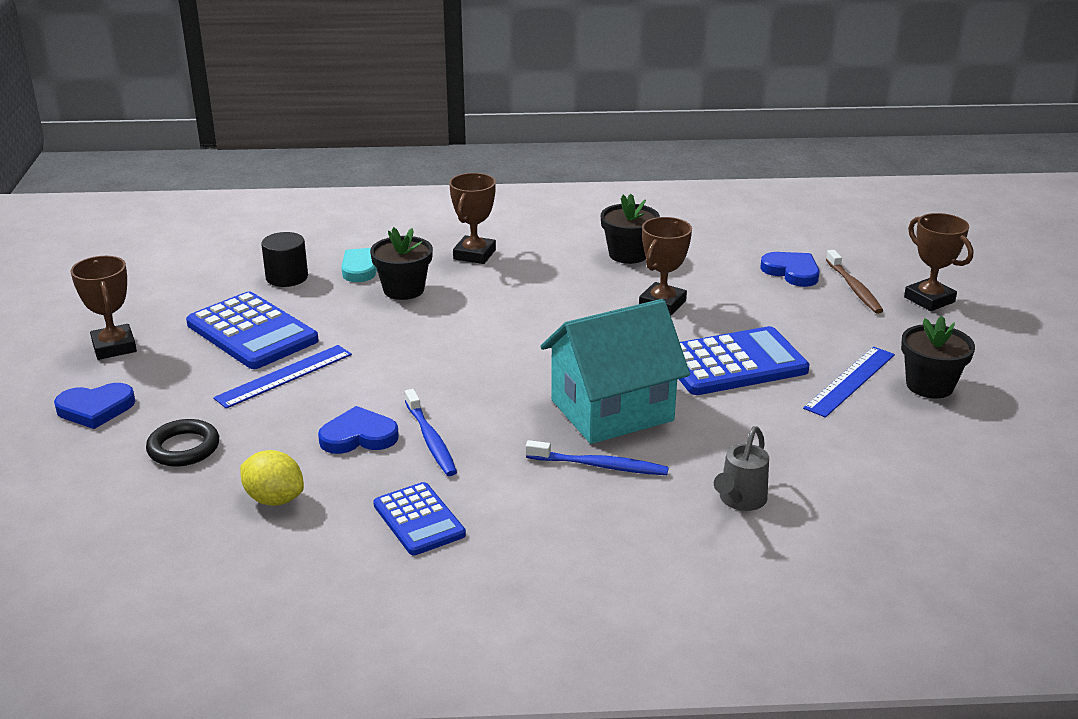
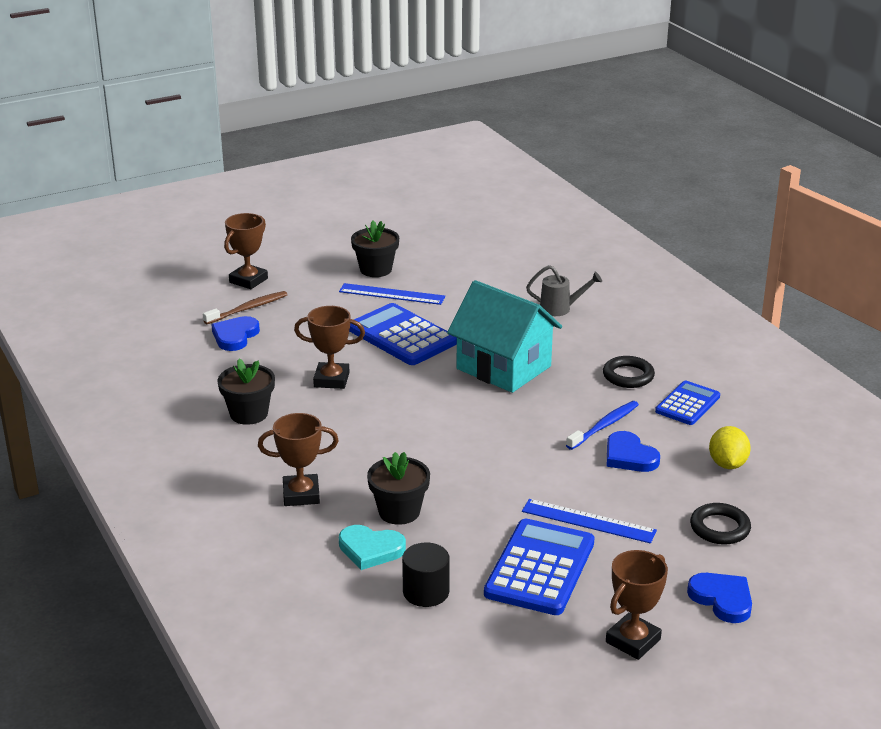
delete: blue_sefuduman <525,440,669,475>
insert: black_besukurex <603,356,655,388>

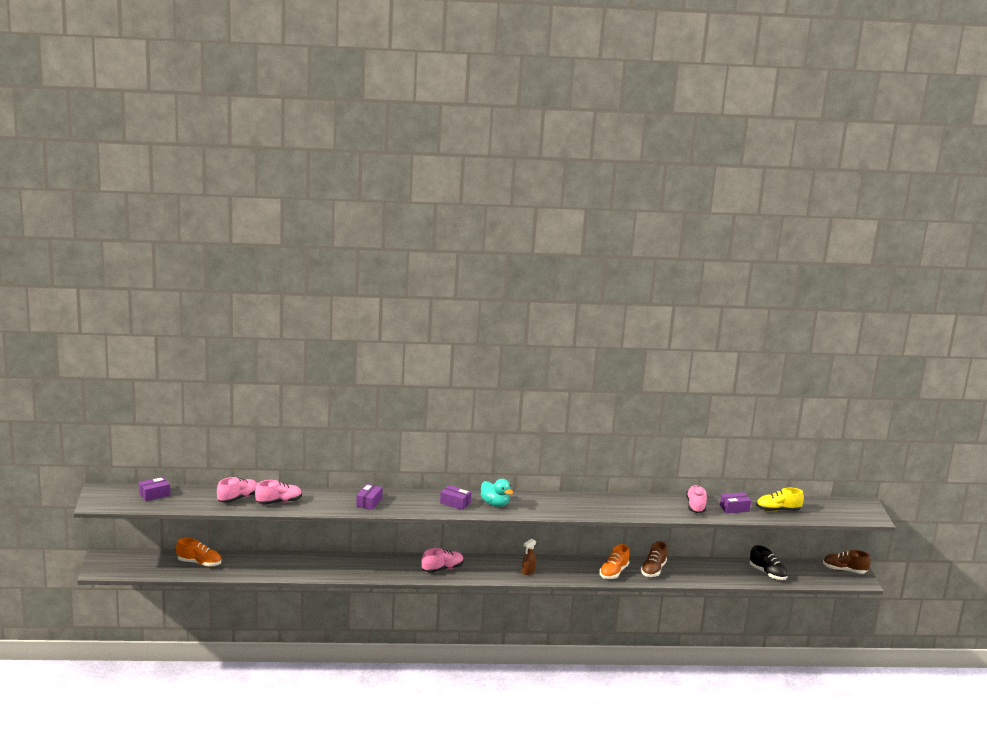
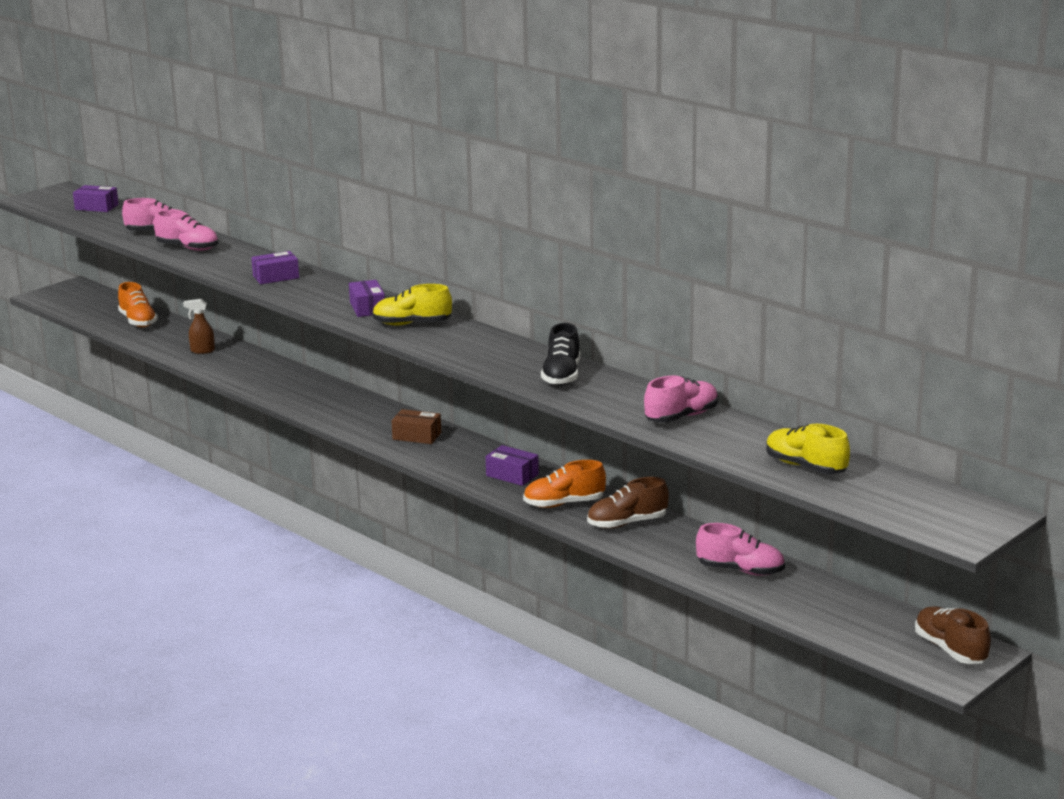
insert: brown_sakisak <392,409,441,444>
move: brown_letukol <522,538,536,575> to <183,299,215,354>; purple_sakisak <720,492,751,514> to <486,445,539,486>; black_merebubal <750,545,788,580> to <541,323,580,386>; pink_merebubal <421,548,464,573> to <696,523,785,576>
replace: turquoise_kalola <480,479,513,507> to yellow_merebubal <372,284,452,326>

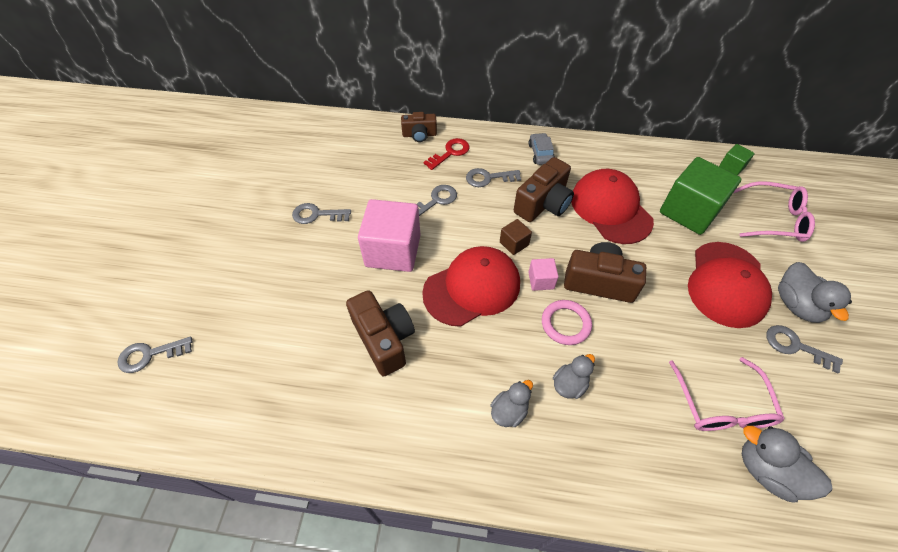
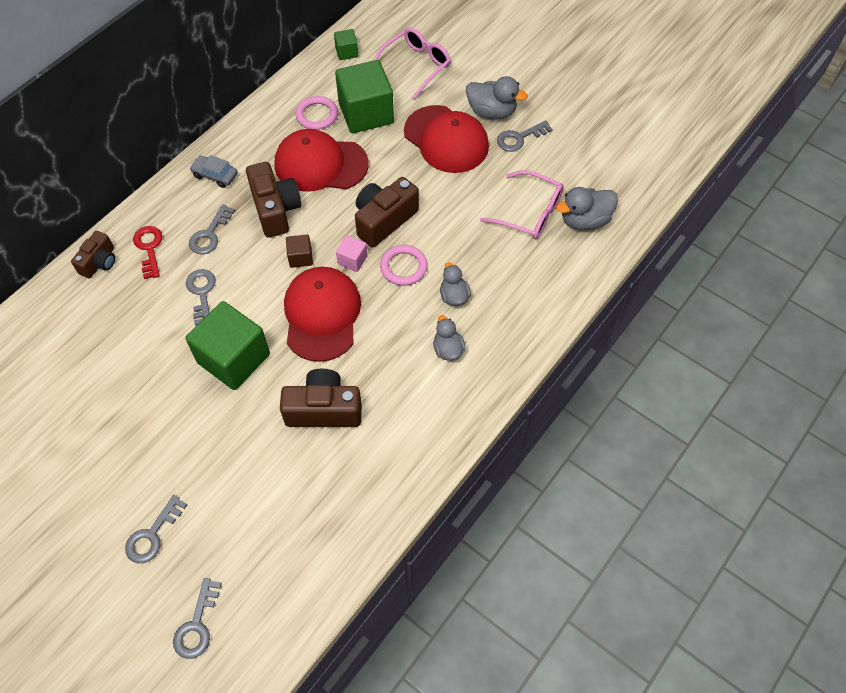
insert: pink_besukurex <295,96,338,130>
move: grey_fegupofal <292,203,351,224> to <125,495,188,563>
recolor: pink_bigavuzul <358,199,420,272> to green_bigavuzul <185,301,270,390>

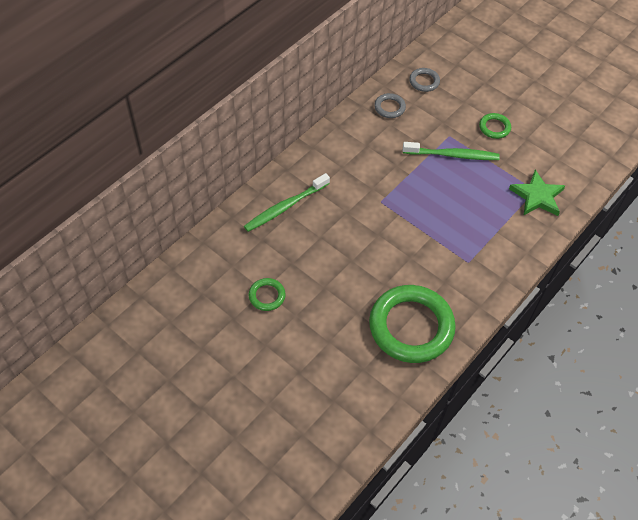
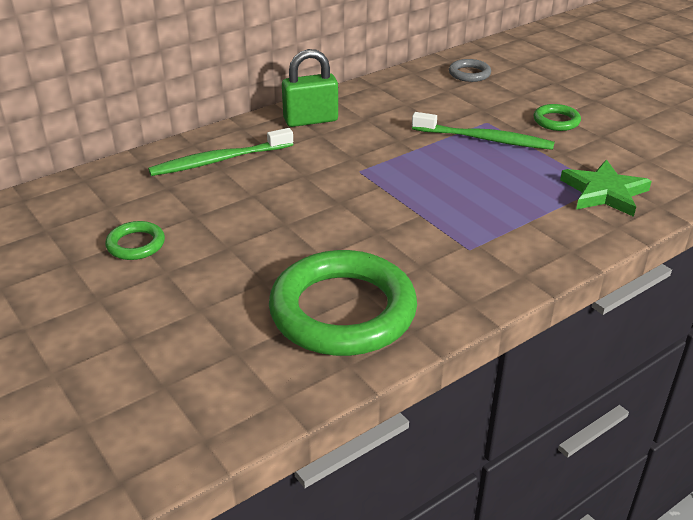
delete: grey_besukurex <374,93,406,118>
insert: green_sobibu <282,49,338,127>

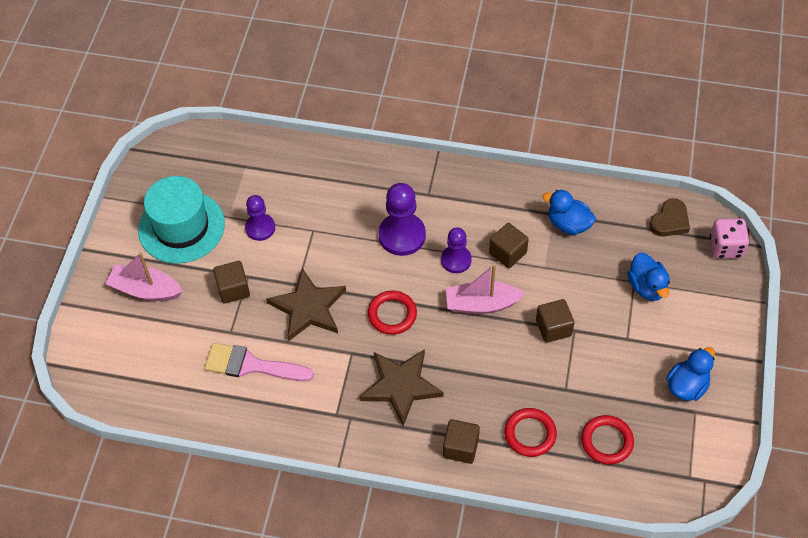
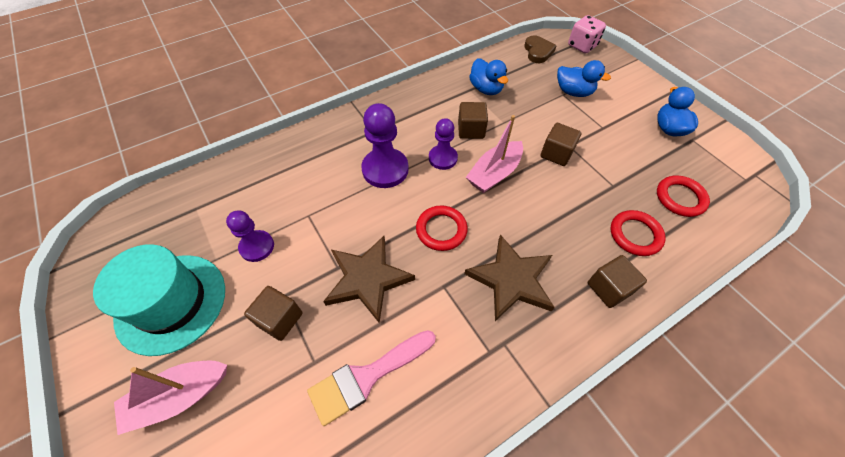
rotate: blue_kalola <542,190,596,235> = <469,58,508,95> 105 degrees counterclockwise

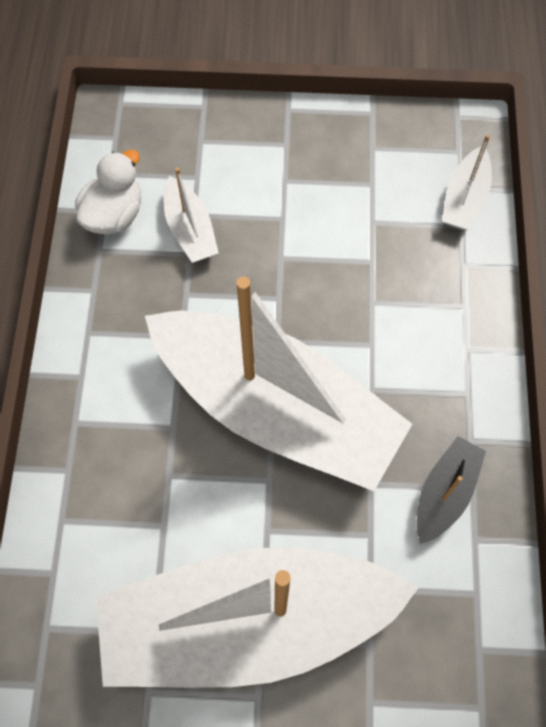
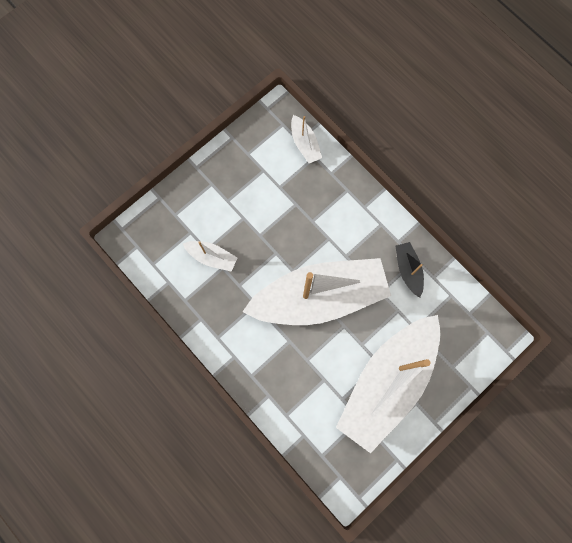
delete: white_kalola <75,150,141,234>

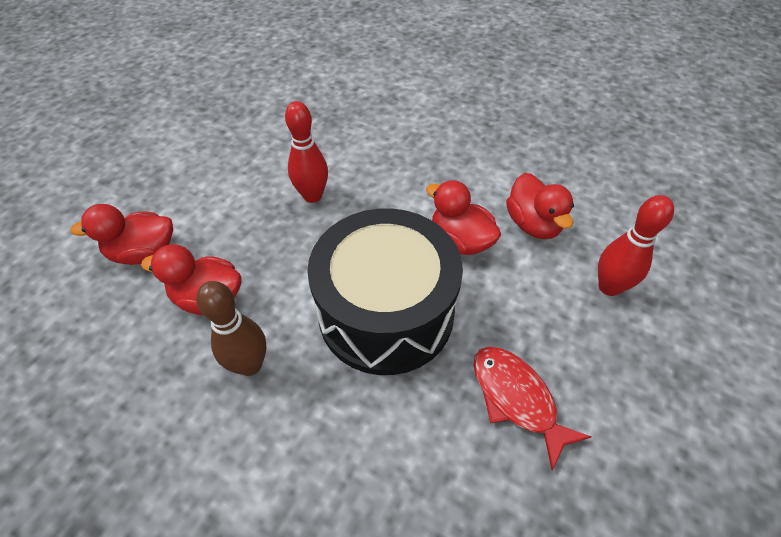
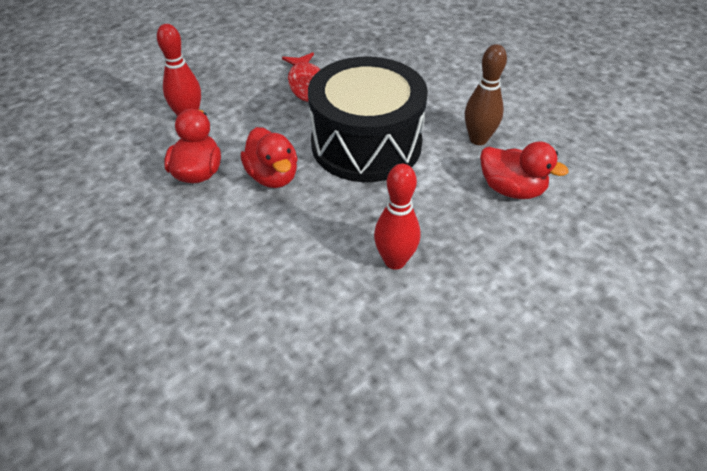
delete: red_kalola <70,204,173,265>

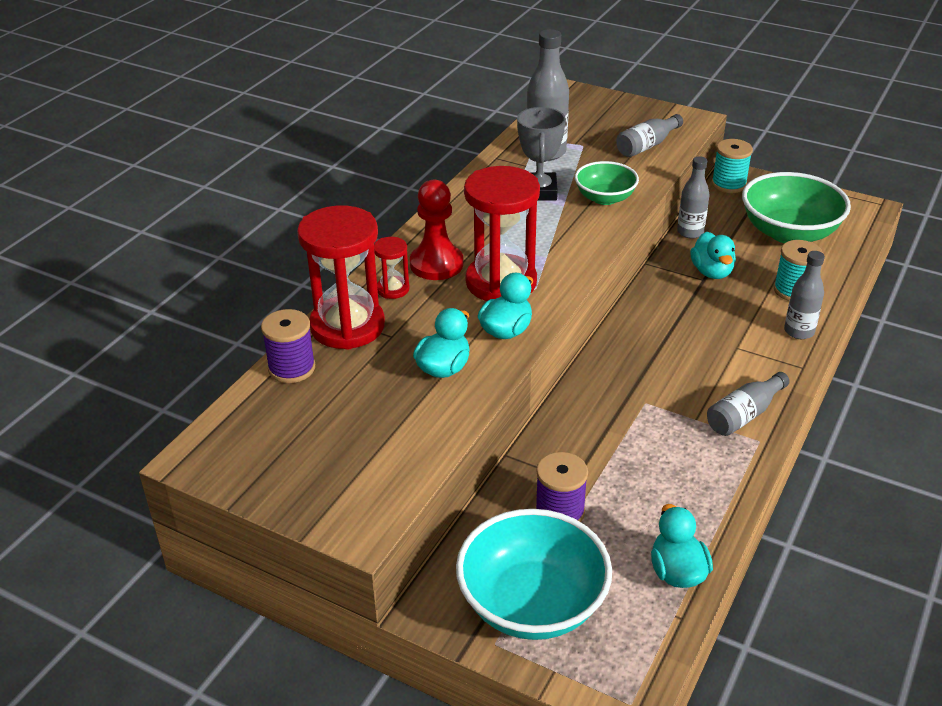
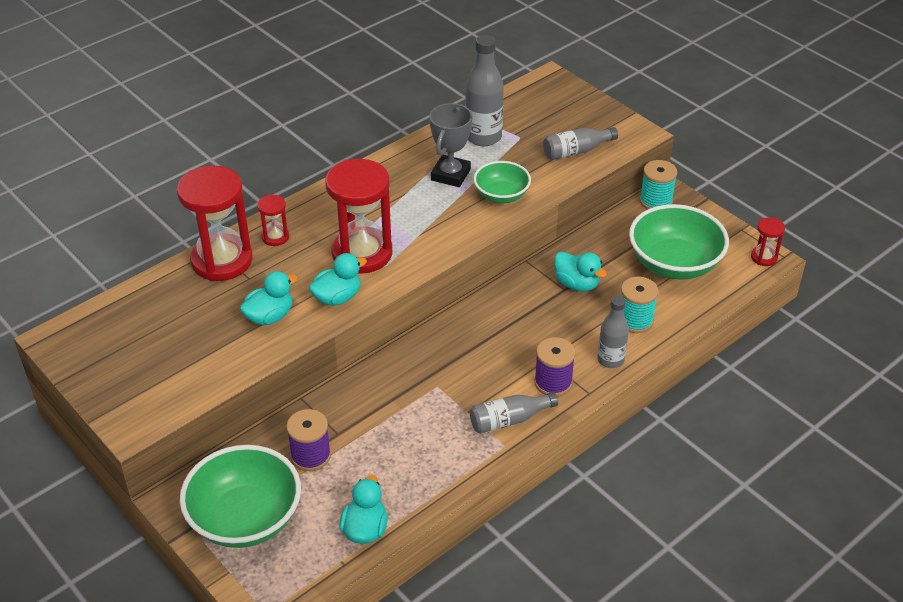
delete: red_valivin <410,180,463,280>; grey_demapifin <677,156,709,239>
insert: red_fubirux <751,217,785,266>
move: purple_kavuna <261,309,315,383> to <534,337,575,396>
recolor: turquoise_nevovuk <456,509,612,640> to green_nevovuk <180,445,301,548>
rotate: turquoise_kalola <690,232,736,279> = <554,252,607,292> 60 degrees counterclockwise

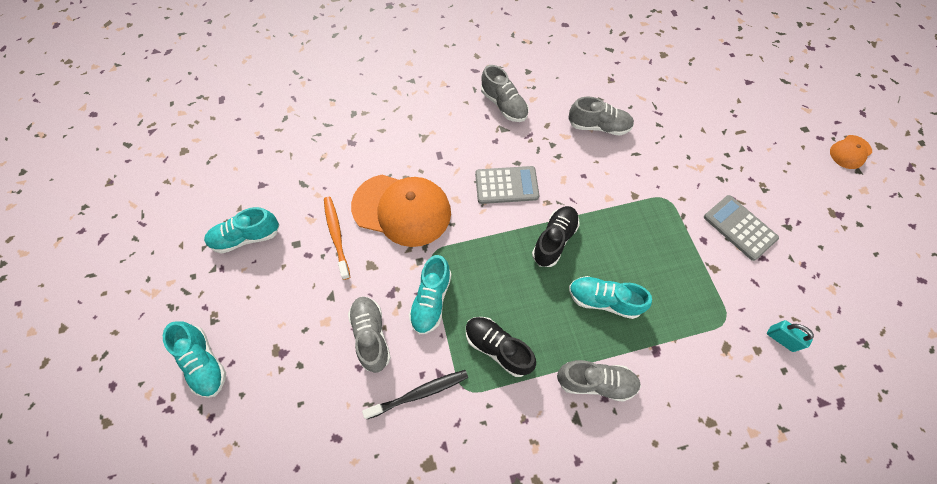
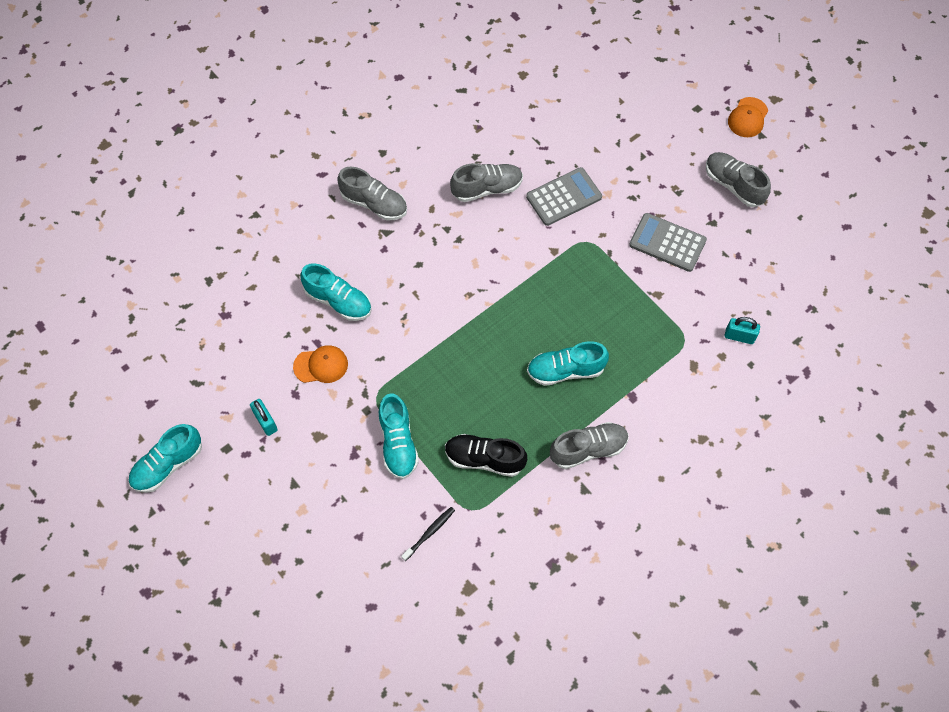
delete: black_merebubal <532,206,580,267>
move: turquoise_merebubal <163,321,226,398> to <300,263,372,321>; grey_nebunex <475,166,539,204> to <526,167,602,226>; grey_merebubal <348,296,391,373> to <706,152,771,207>
replace: orange_sefuduman <324,197,350,280> to turquoise_sobibu <250,399,278,436>
resize: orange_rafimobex <351,175,451,247> = <293,345,348,383> x0.47; black_sefuduman <362,370,468,419> = <401,507,455,561> x0.64

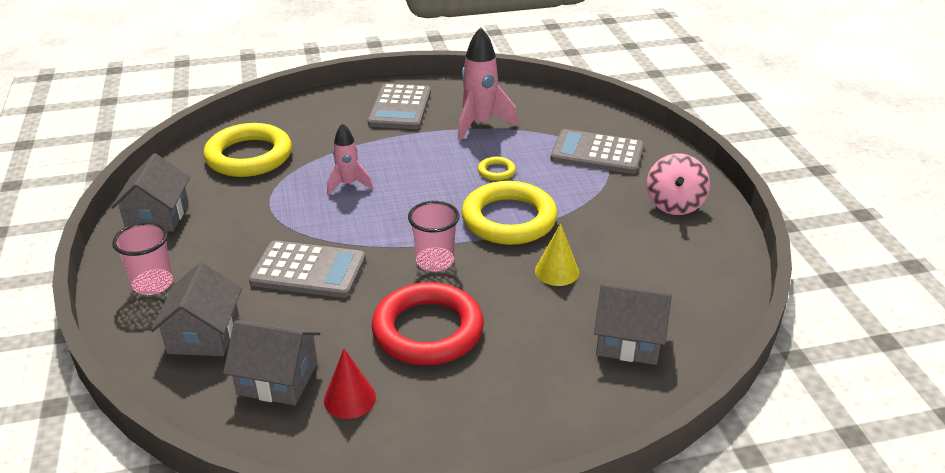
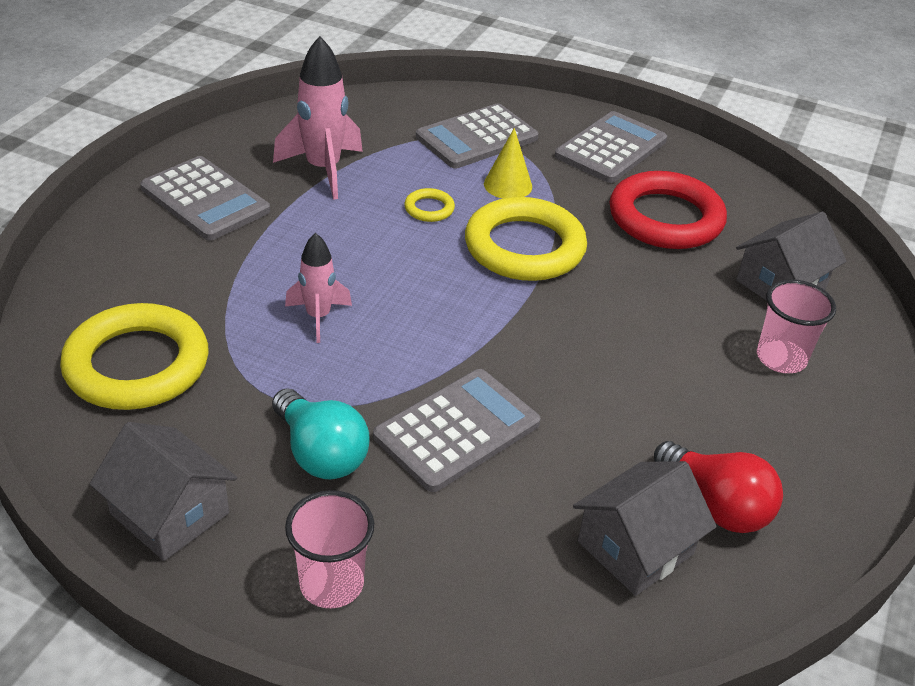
delete: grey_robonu <151,262,242,356>
insert: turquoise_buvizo <272,388,370,480>
move: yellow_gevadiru <535,223,579,286> to <484,128,532,199>; red_besukurex <372,282,484,365> to <609,171,727,249>; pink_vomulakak <408,201,460,272> to <757,280,836,373>
replace: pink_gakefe <647,154,710,215> to grey_nebunex <555,111,667,183>; red_gevadiru <324,349,376,419> to red_buvizo <654,441,783,533>

